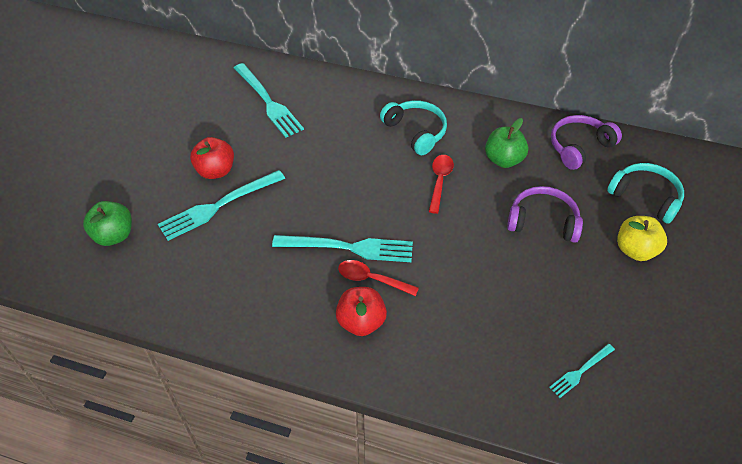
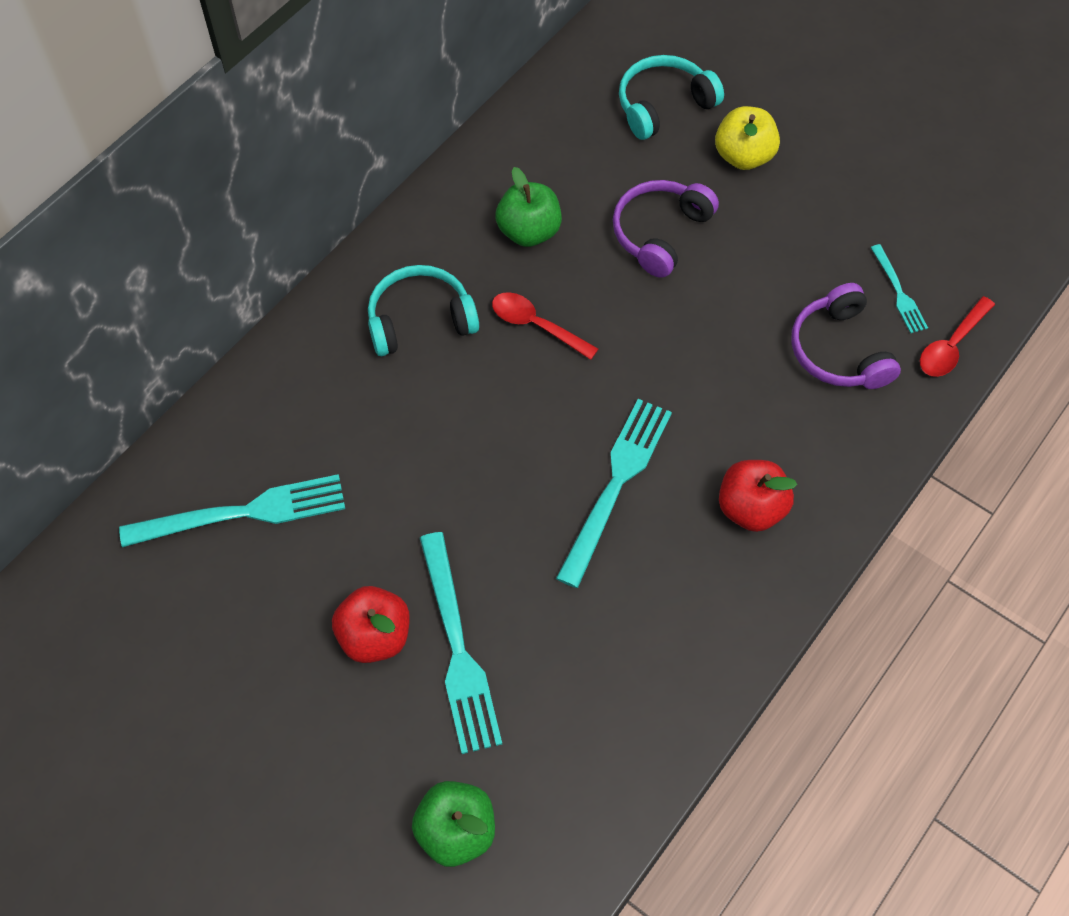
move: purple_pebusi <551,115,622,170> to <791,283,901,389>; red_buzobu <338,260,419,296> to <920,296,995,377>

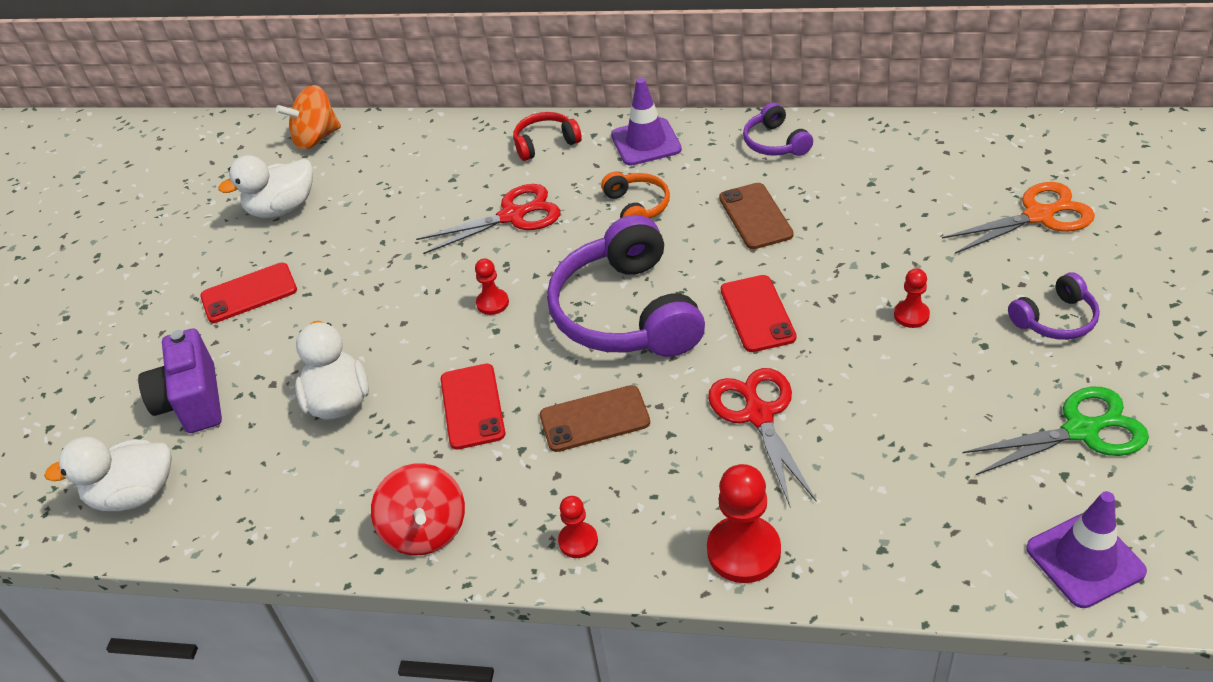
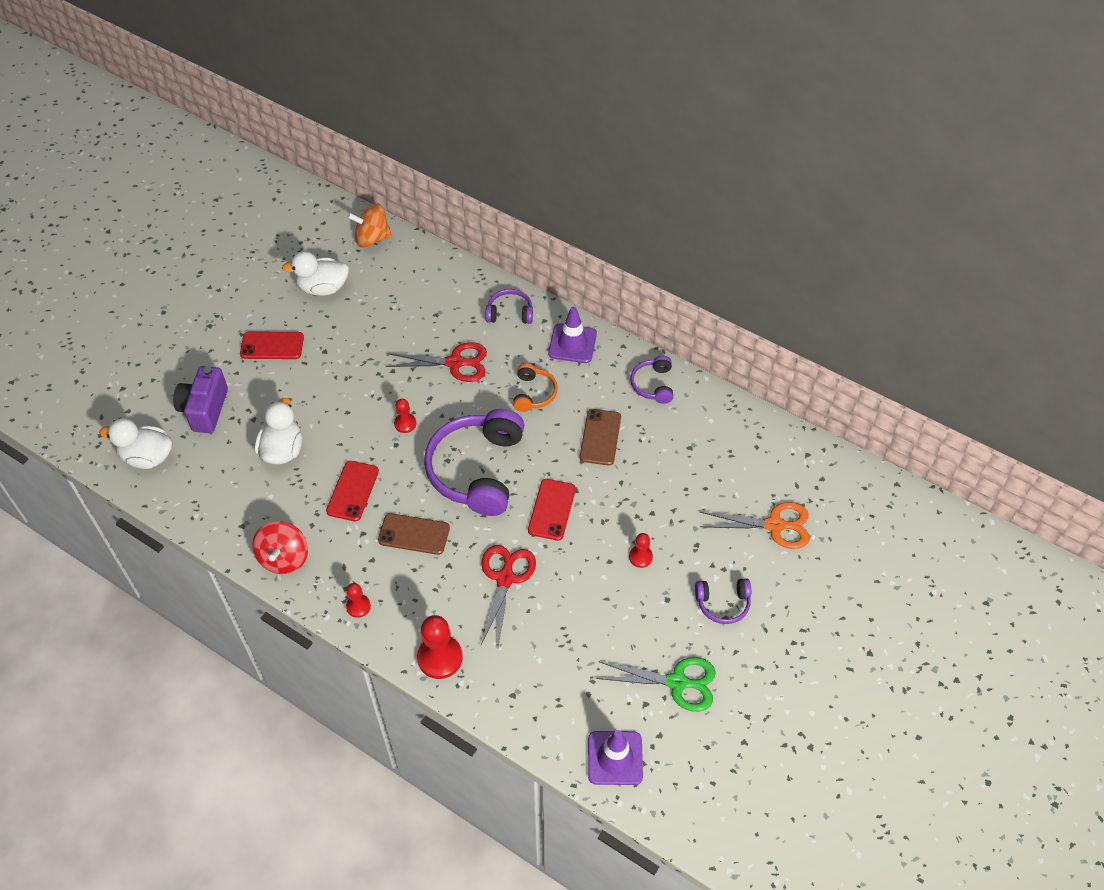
recolor: red_pebusi <513,112,582,161> to purple_pebusi <486,289,533,324>

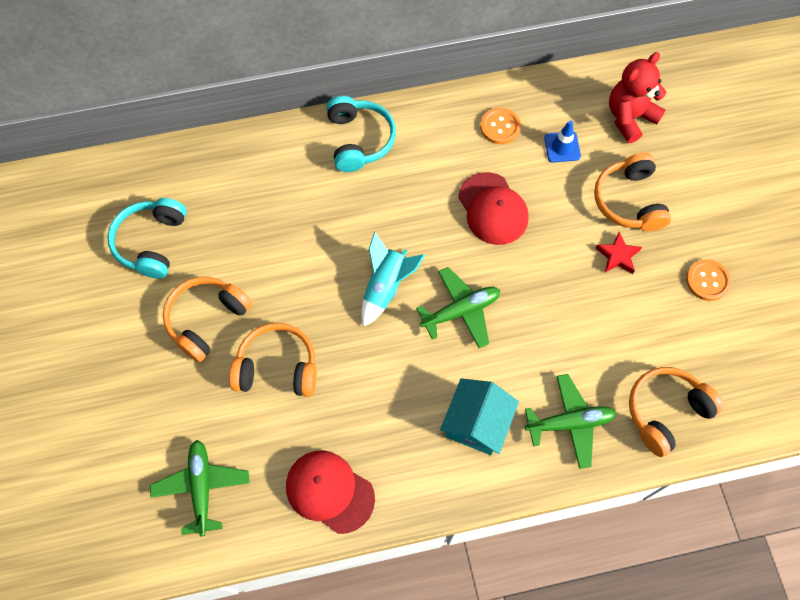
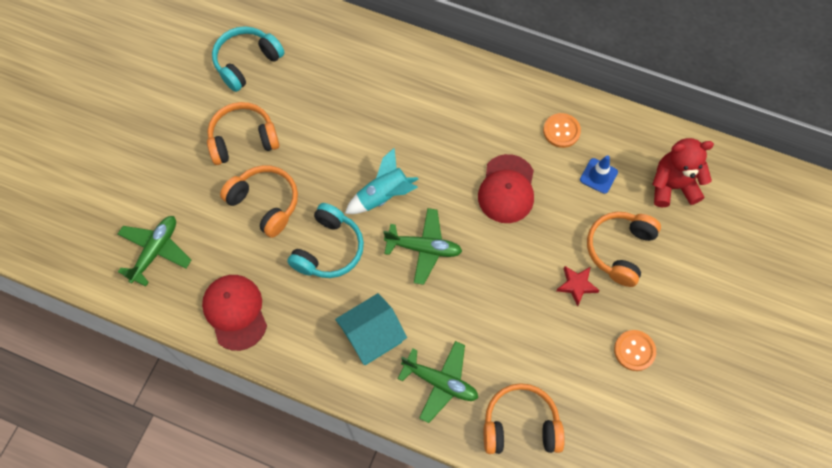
move: turquoise_pebusi <326,96,396,172> to <287,203,364,278>

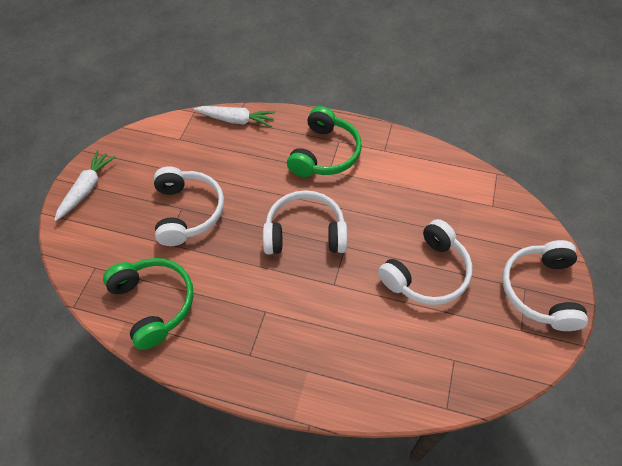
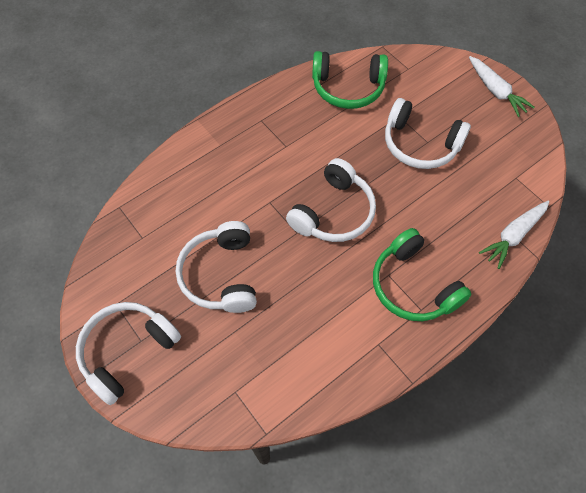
rotate: white_pebusi <502,240,588,331> = <76,302,181,405> 90 degrees counterclockwise

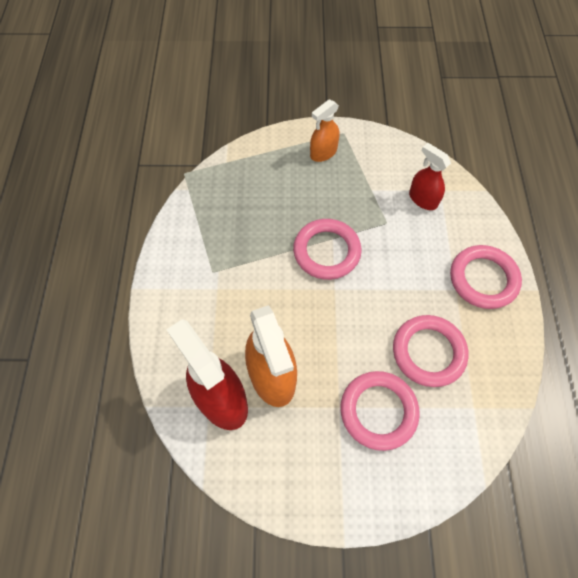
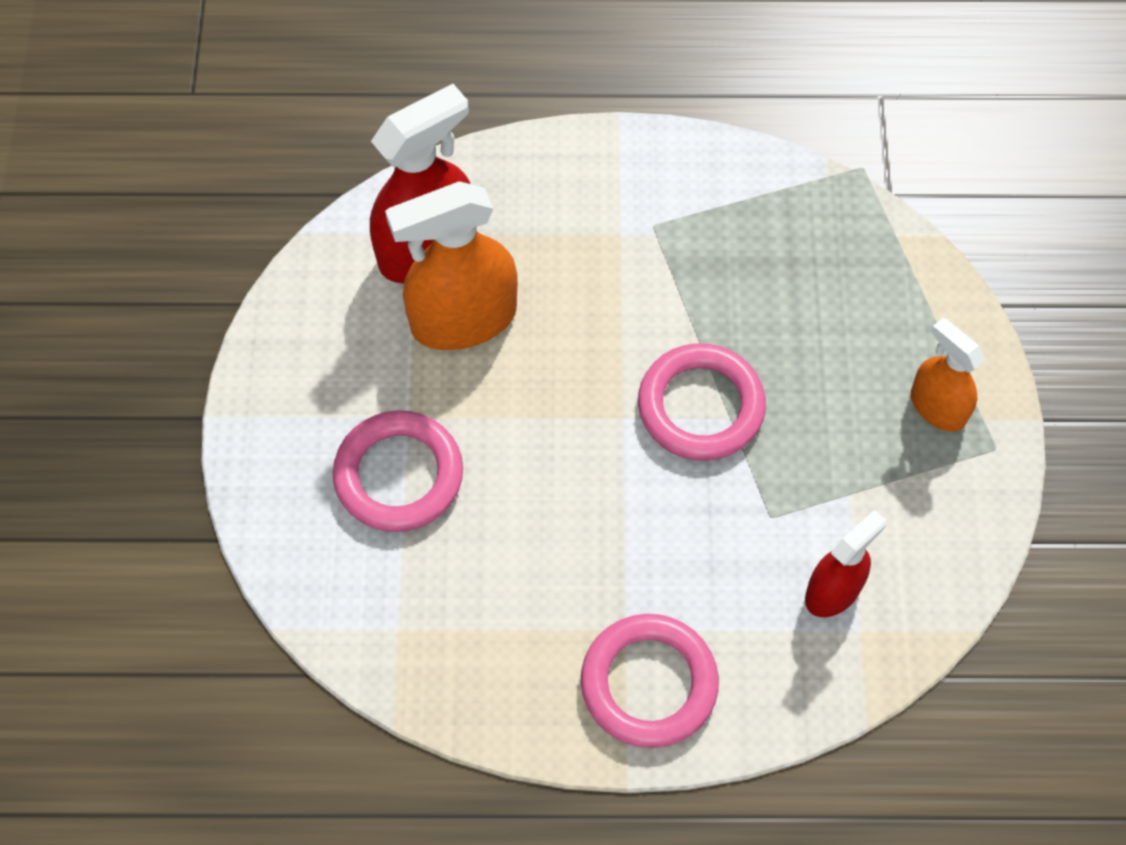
delete: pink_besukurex <393,315,469,387>

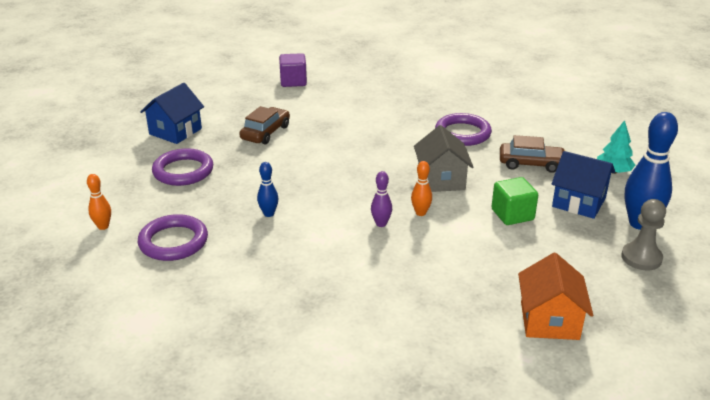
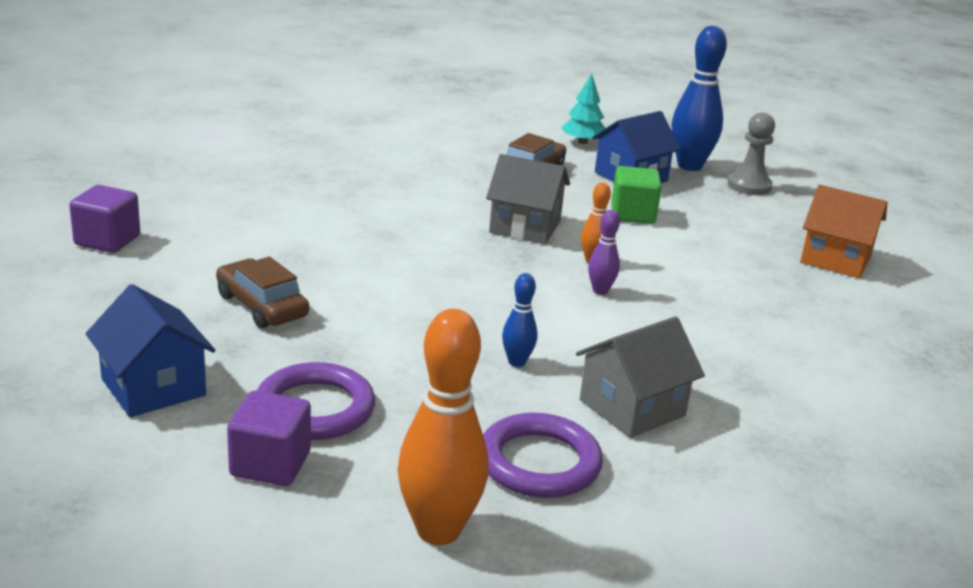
delete: purple_besukurex <435,113,492,146>
insert: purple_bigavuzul <227,391,311,486>; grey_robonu <576,317,705,438>
resize: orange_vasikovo <87,174,111,230> = <397,309,488,545> x2.03

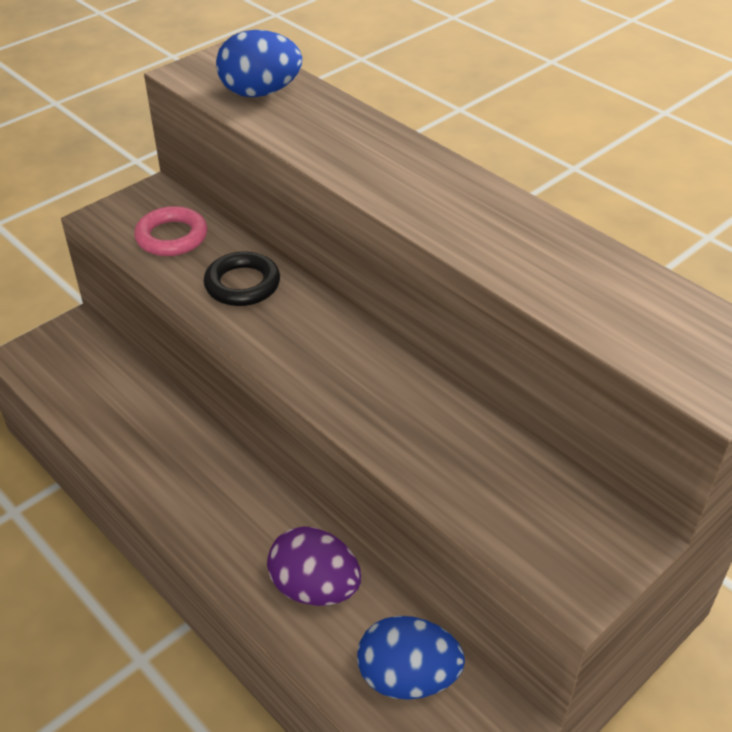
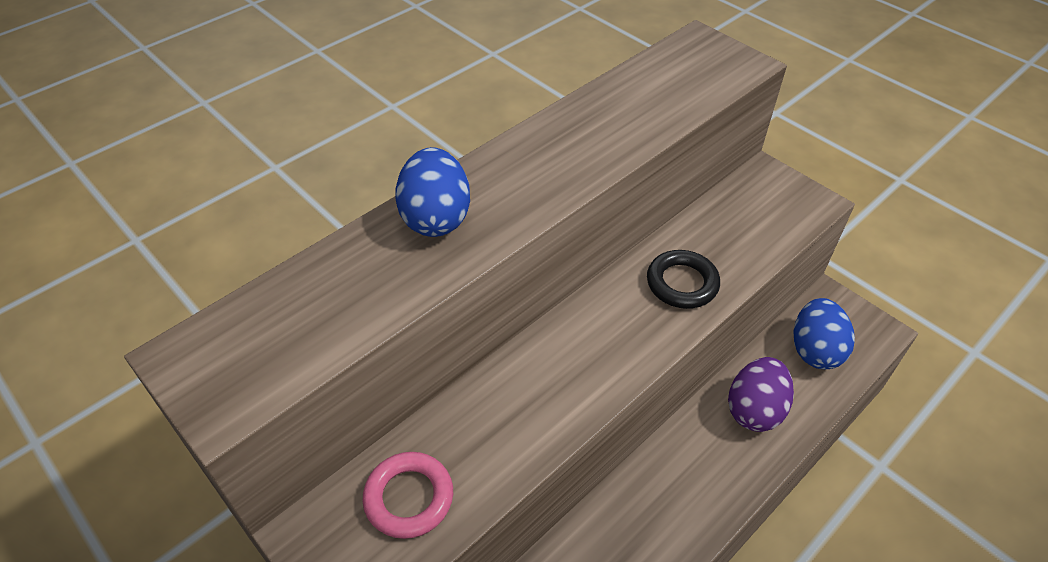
move: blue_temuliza <216,30,302,97> to <395,147,470,237>; black_besukurex <204,251,280,306> to <647,250,720,309>

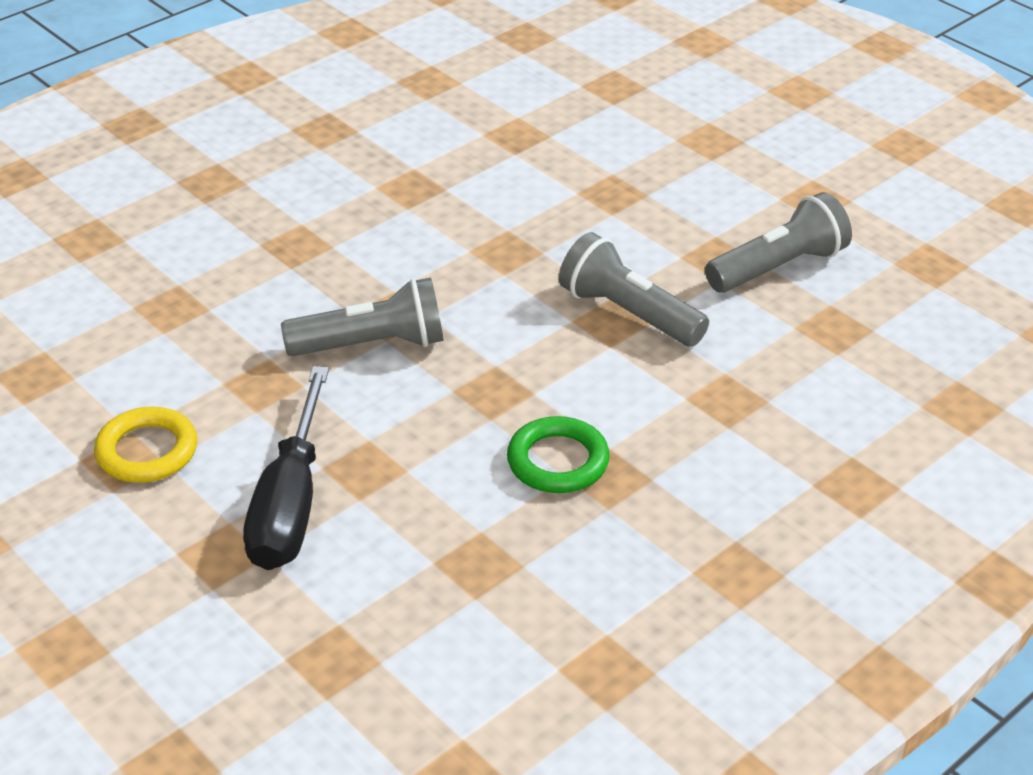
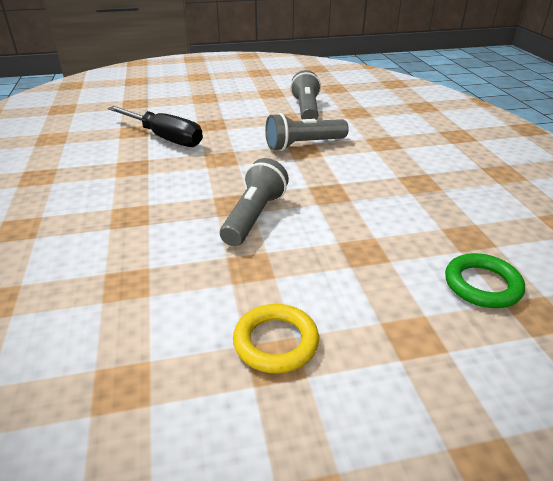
move: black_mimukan <243,366,329,570> to <108,106,203,147>; green_besukurex <507,416,610,493> to <445,253,525,308>

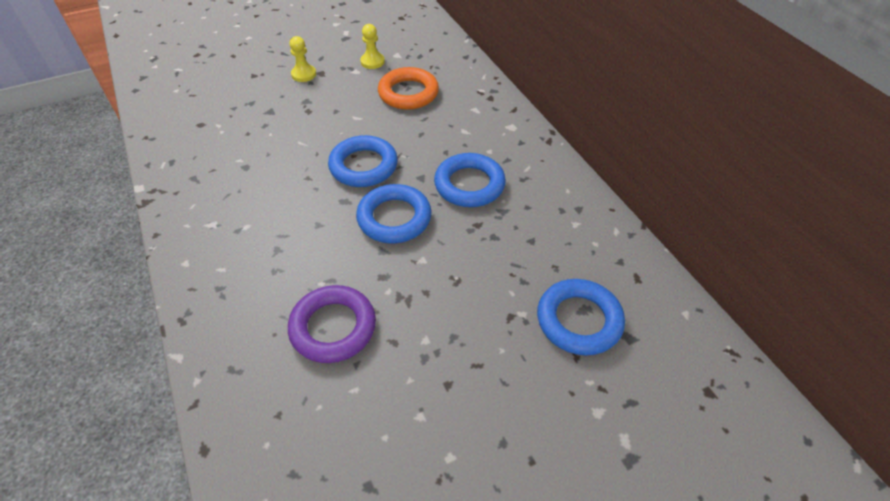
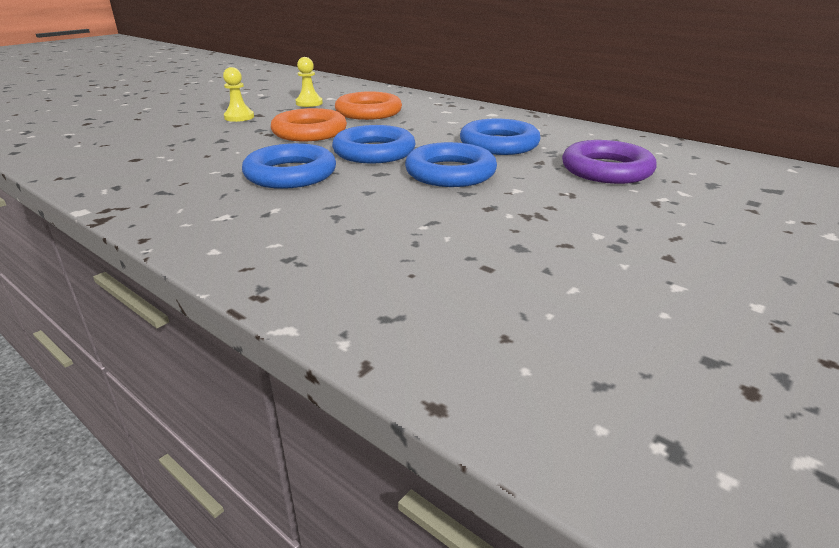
insert: orange_besukurex <271,108,347,141>
move: blue_besukurex <537,279,625,356> to <242,143,336,189>; purple_besukurex <288,285,376,363> to <562,140,657,184>

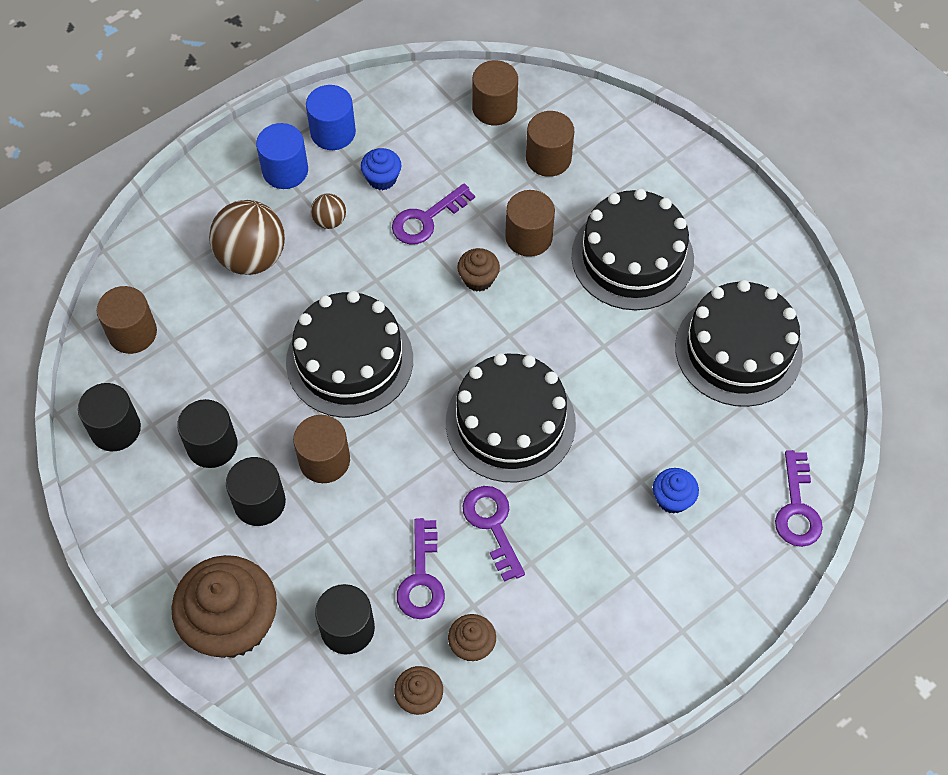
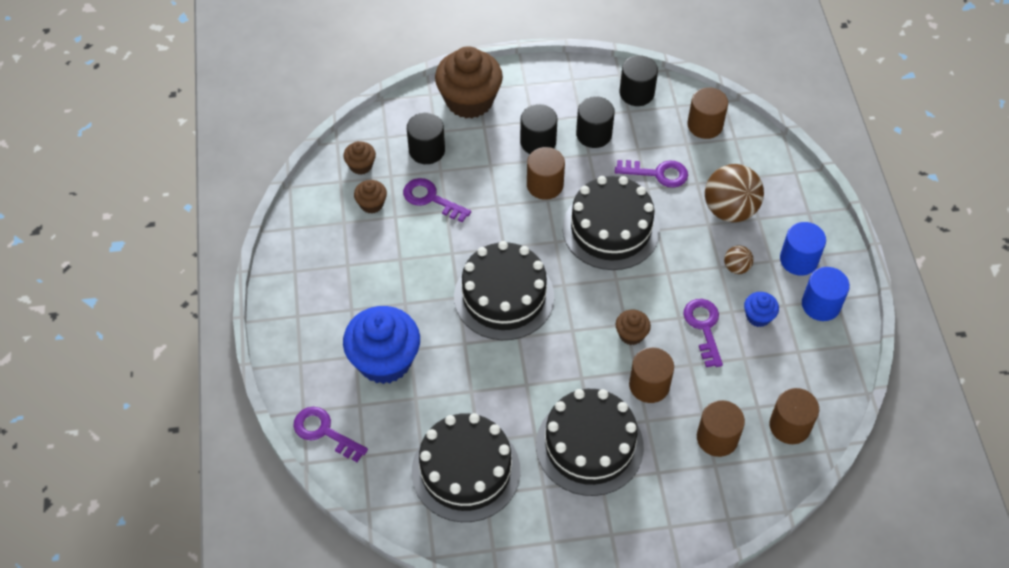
move: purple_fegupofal <462,486,525,582> to <615,160,688,188>
resize: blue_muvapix <653,468,699,514> = <343,306,420,384> x2.15

